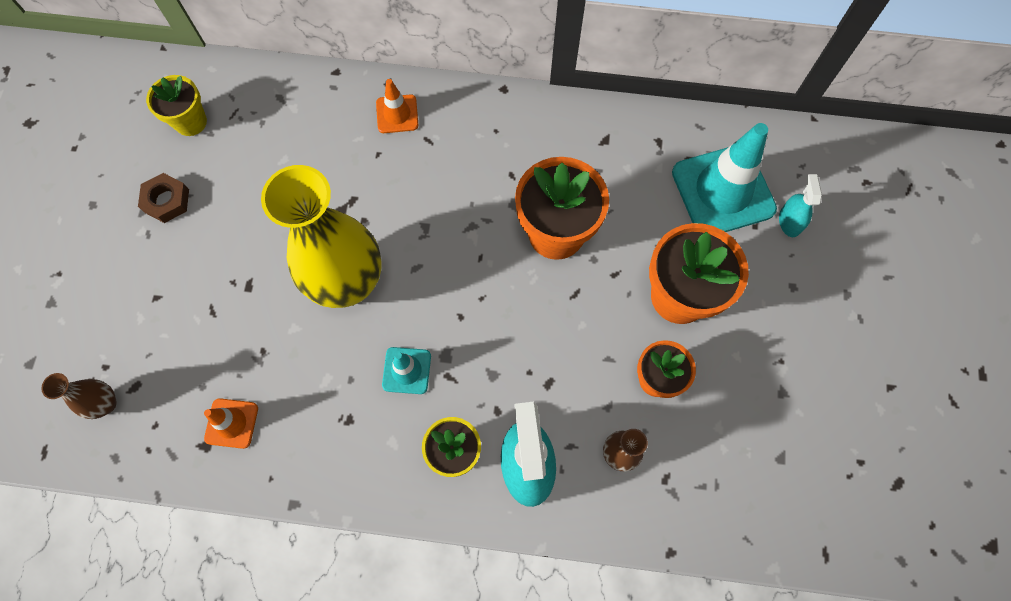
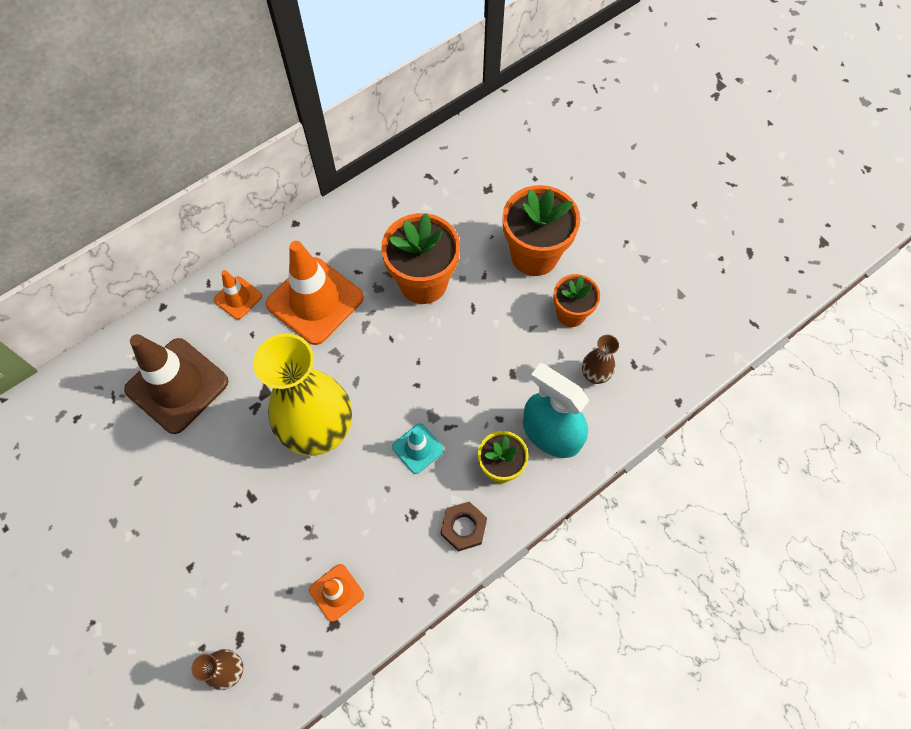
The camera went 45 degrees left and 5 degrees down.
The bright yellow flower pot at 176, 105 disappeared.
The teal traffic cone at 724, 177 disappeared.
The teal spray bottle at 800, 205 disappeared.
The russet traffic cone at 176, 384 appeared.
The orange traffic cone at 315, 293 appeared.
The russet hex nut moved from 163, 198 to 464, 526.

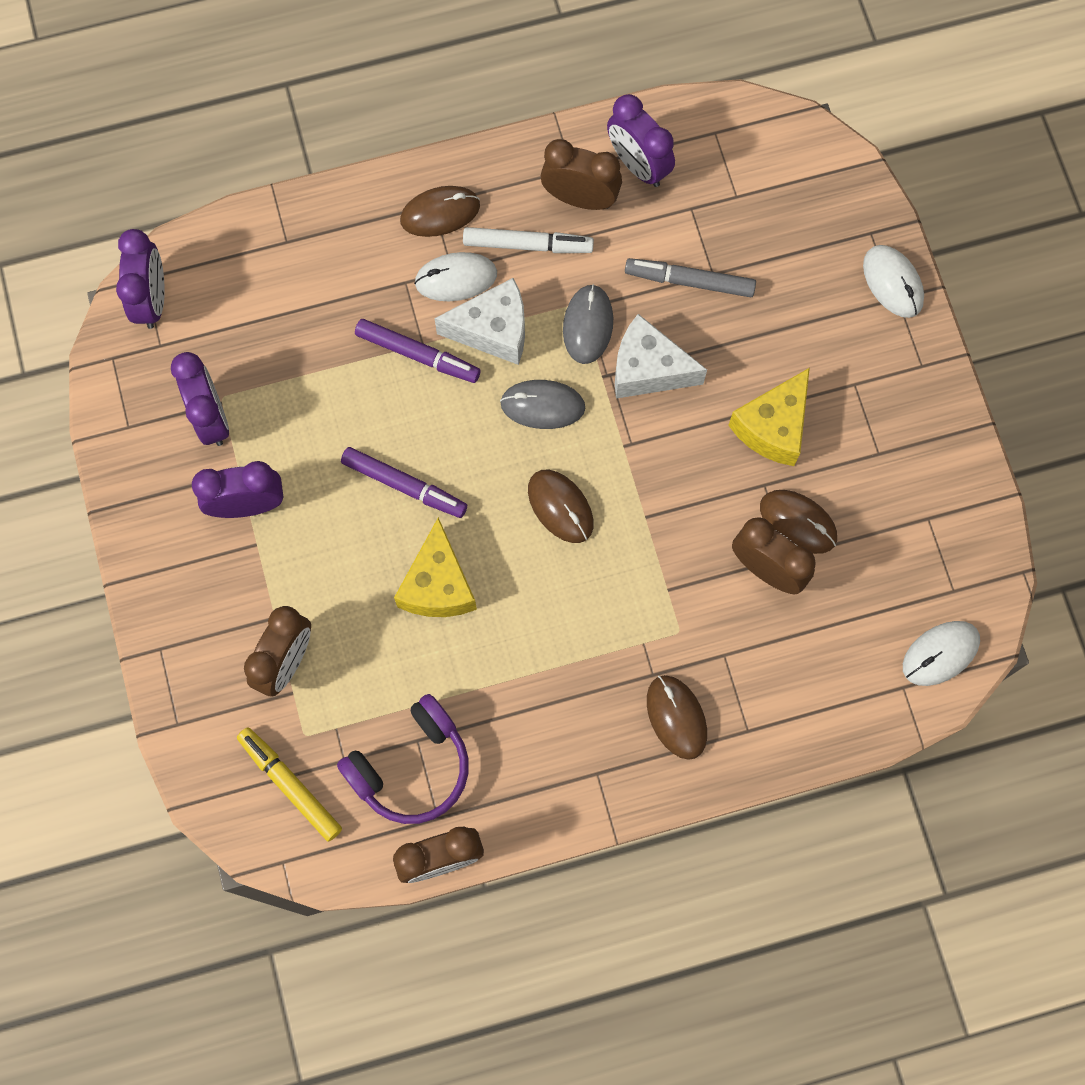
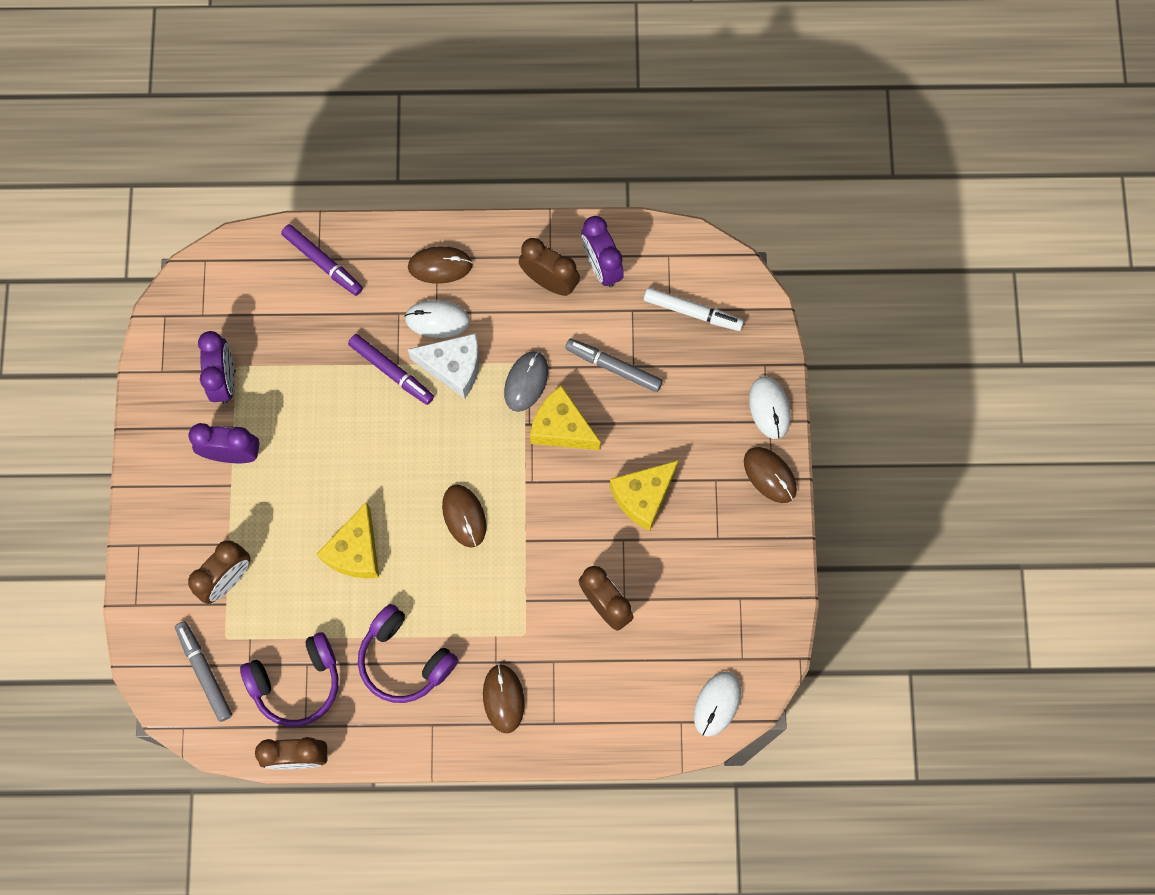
The camera went 15 degrees right and 0 degrees up.
The violet alarm clock at 140, 279 disappeared.
The gray mouse at 542, 404 disappeared.
The violet headphones at 408, 653 appeared.
The violet marker pen moved from 404, 482 to 322, 260.
The white marker pen moved from 528, 240 to 694, 309.
The russet mouse moved from 798, 522 to 770, 475.
The bright yellow marker pen at 289, 784 became the gray marker pen at 203, 671.
The white cheese wedge at 661, 356 became the bright yellow cheese wedge at 565, 417.
The white mouse at 941, 653 turned 45 degrees counterclockwise.

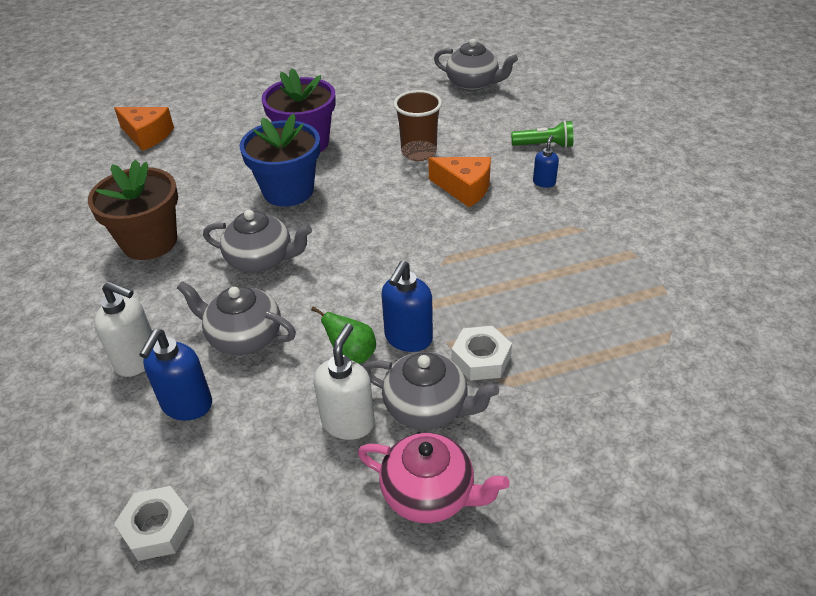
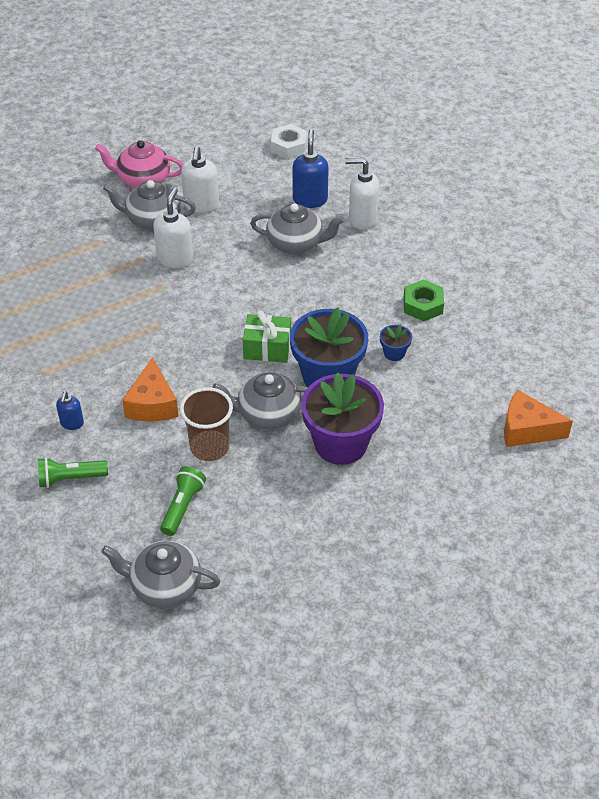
The camera went 165 degrees right and 5 degrees up.
The green pear fruit at 343, 335 disappeared.
The white hex nut at 481, 353 disappeared.
The green flashlight at 183, 501 appeared.
The green present at 267, 336 appeared.
The blue flower pot at 396, 342 appeared.
The gray china teapot moved from 257, 241 to 260, 401.
The russet flower pot at 133, 209 was replaced by the green hex nut at 424, 300.
The blue soap pump at 407, 306 became the white soap pump at 173, 227.
The orange cheese wedge at 459, 182 turned 105 degrees counterclockwise.

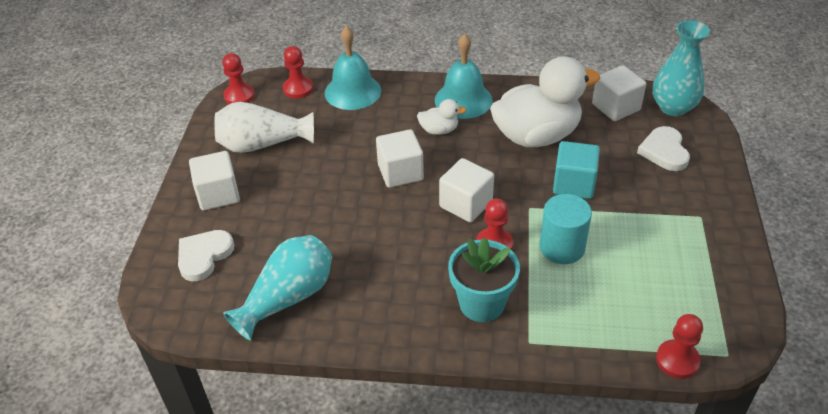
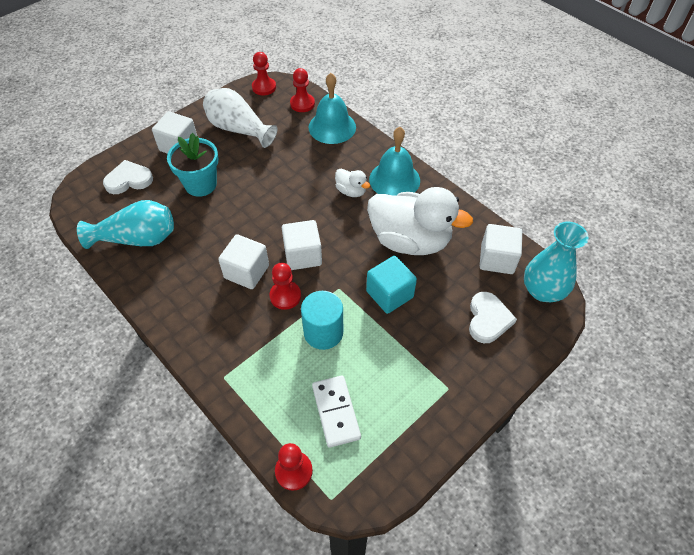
The camera went 40 degrees right and 10 degrees up.
The white domino piece at 336, 411 appeared.
The white block moved from 400, 158 to 243, 261.
The teal flower pot moved from 484, 279 to 192, 165.
The white heart at 663, 148 turned 150 degrees clockwise.

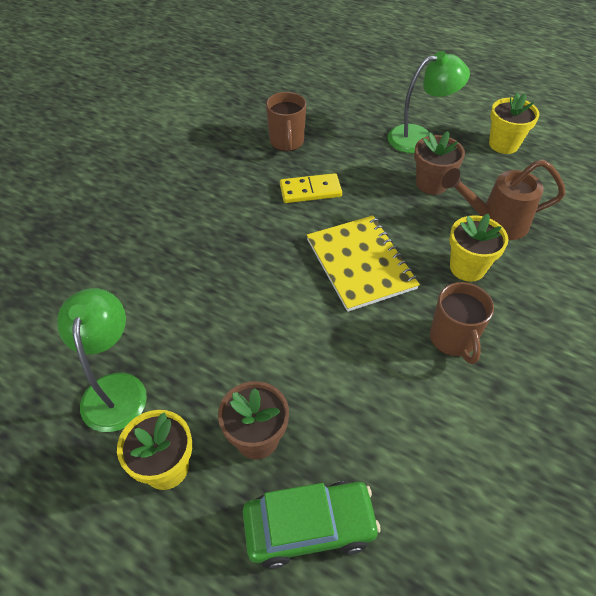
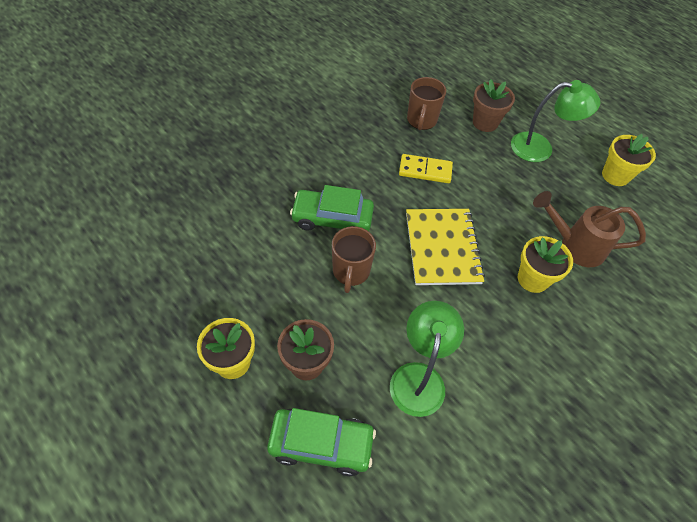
The camera went 15 degrees right and 5 degrees up.
The green car at 332, 208 appeared.
The green desk lamp moved from 102, 360 to 427, 359.
The russet flower pot moved from 439, 163 to 494, 105.
The russet tea mug moved from 462, 323 to 354, 259.

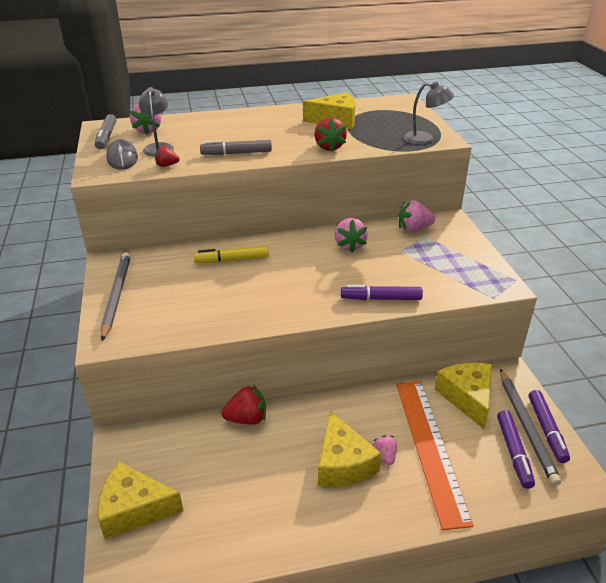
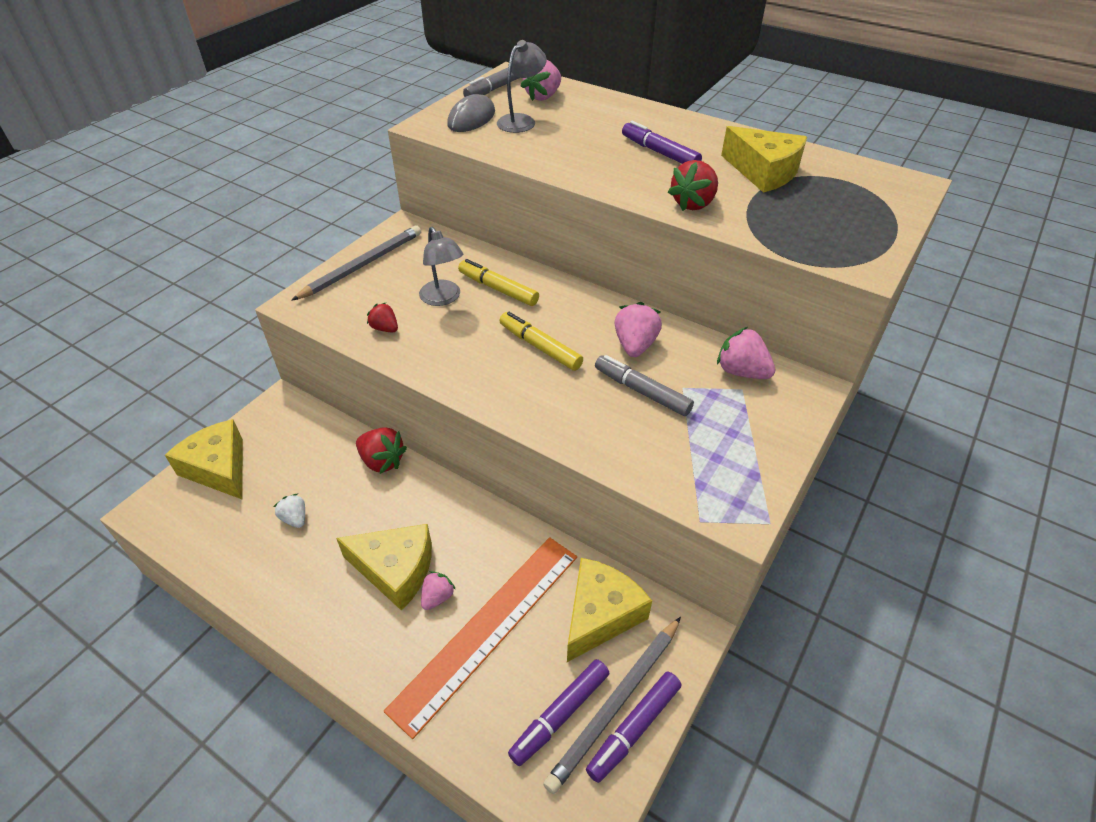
The camera went 45 degrees right and 10 degrees up.
The white toy strawberry at 289, 511 appeared.
The bright yellow marker pen at 541, 341 appeared.
The scarlet toy strawberry moved from 167, 156 to 382, 317.
The gray marker pen moved from 236, 147 to 644, 385.
The violet marker pen moved from 382, 292 to 662, 142.
The gray desk lamp moved from 428, 112 to 441, 266.
The bright yellow cheese wedge at 349, 449 turned 105 degrees counterclockwise.
The pink toy strawberry at 351, 235 turned 150 degrees clockwise.

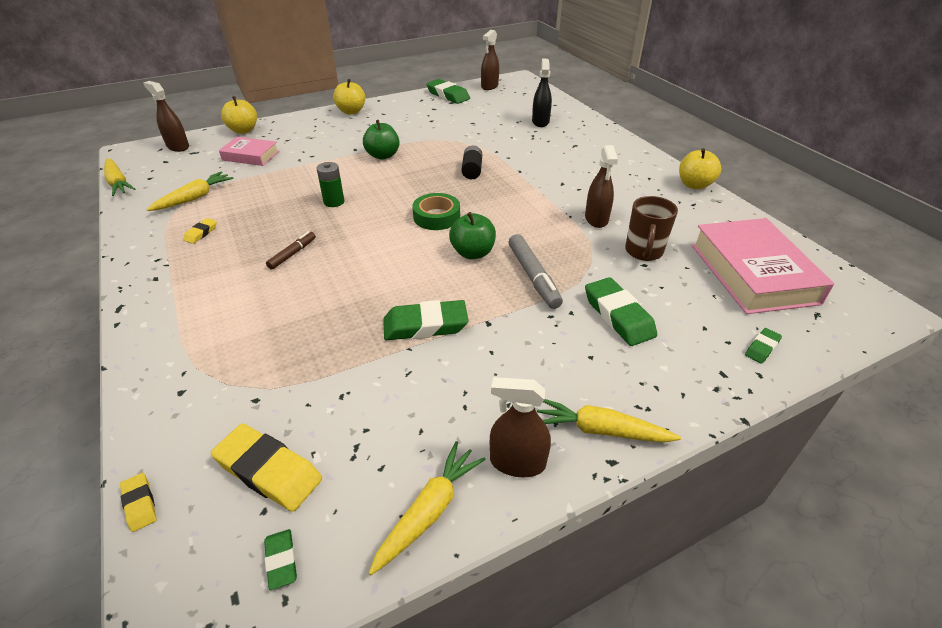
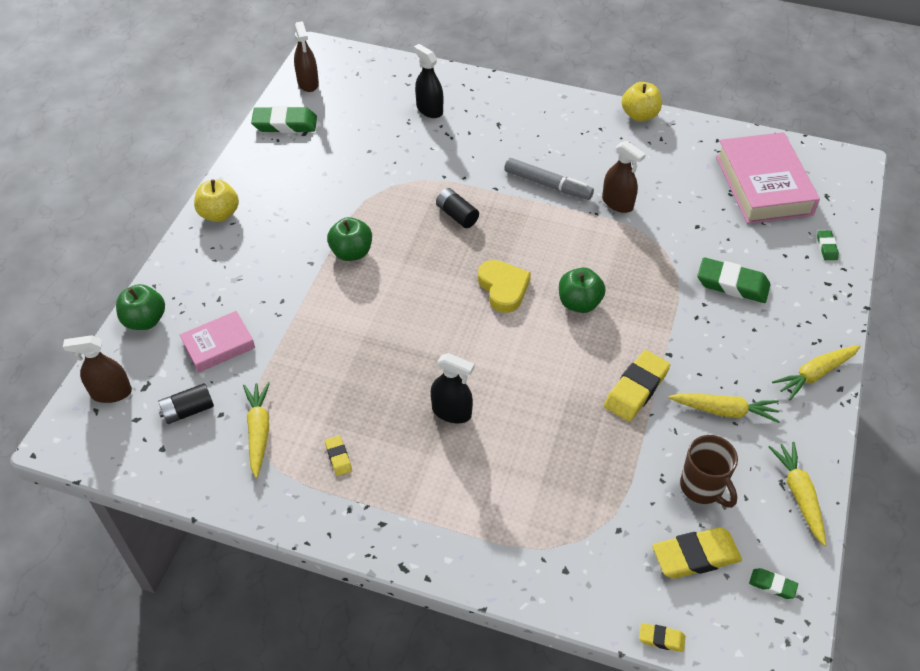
The camera went 45 degrees left and 10 degrees up.
The green AA battery at 330, 184 disappeared.
The russet spray bottle at 520, 427 disappeared.
The jet-black AA battery at 186, 403 appeared.
The bright yellow root vegetable moved from 120, 177 to 724, 408.
The gray marker pen moved from 535, 271 to 549, 179.
The russet tea mug moved from 651, 228 to 709, 471.
The russet marker pen at 291, 250 was replaced by the jet-black spray bottle at 452, 388.
The green tape at 436, 211 was replaced by the bright yellow heart at 504, 286.
The bright yellow apple at 239, 115 became the green apple at 140, 307.
The green gum eraser at 426, 320 became the bright yellow gum eraser at 637, 386.
The pink book at 762, 266 turned 45 degrees clockwise.

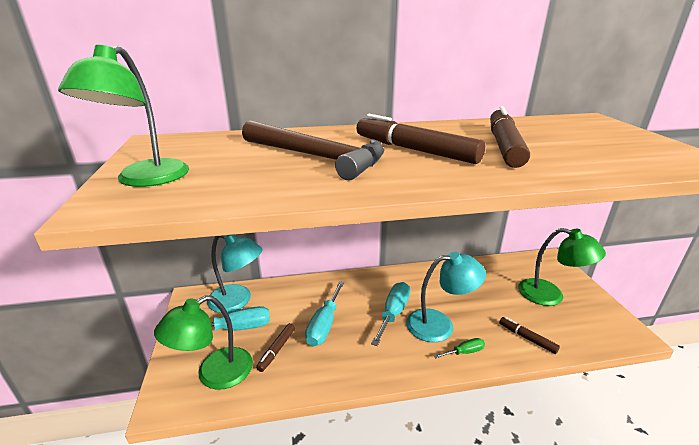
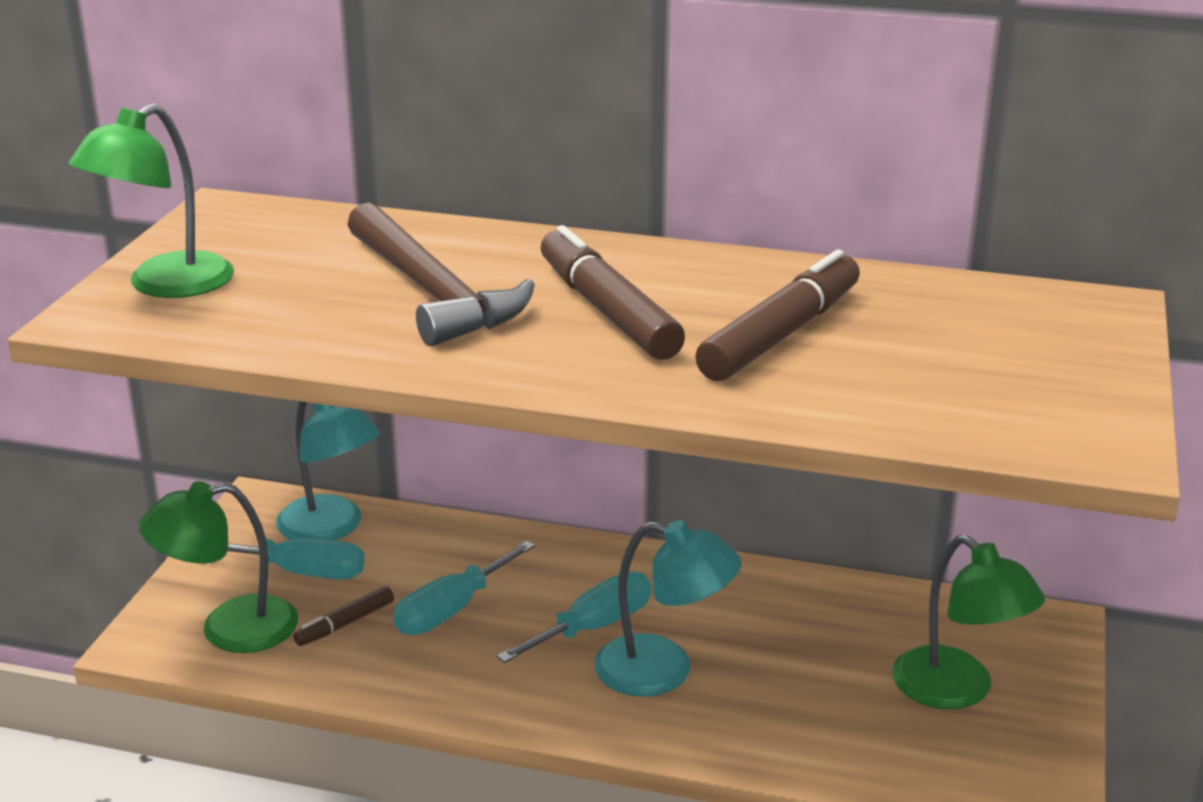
The camera went 25 degrees right and 0 degrees up.
The green flat screwdriver at 459, 348 disappeared.
The russet marker pen at 529, 335 disappeared.

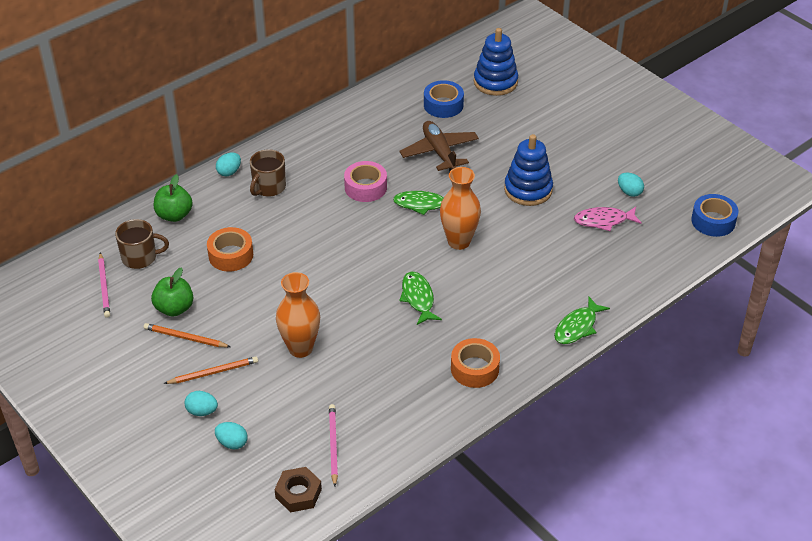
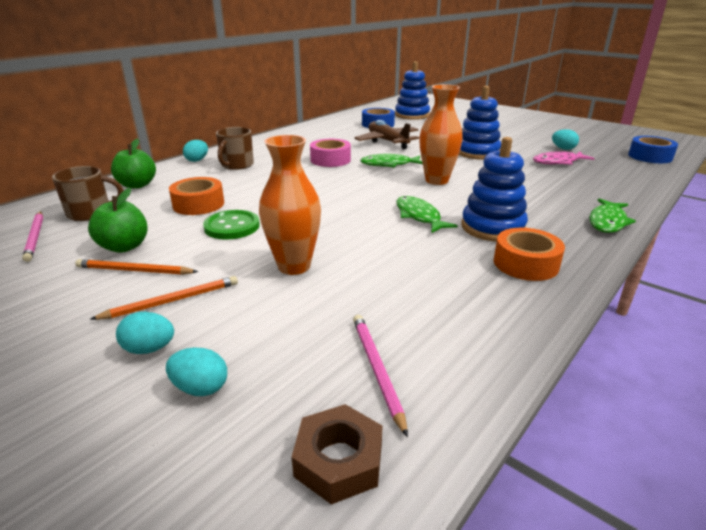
The camera went 10 degrees left and 15 degrees down.
The green sewing button at 231, 225 appeared.
The blue ring stacker at 494, 189 appeared.

